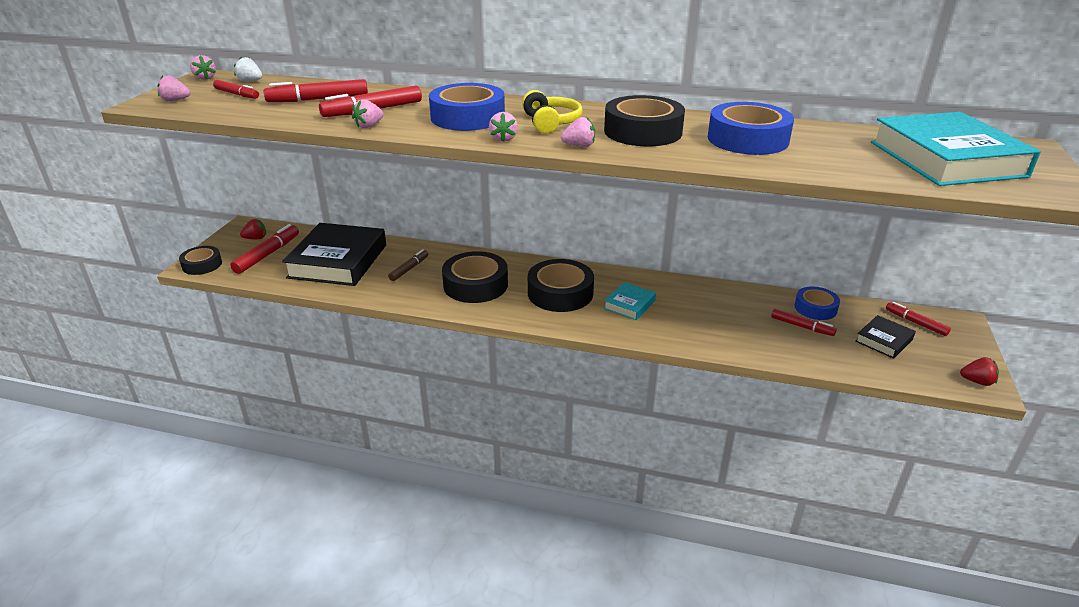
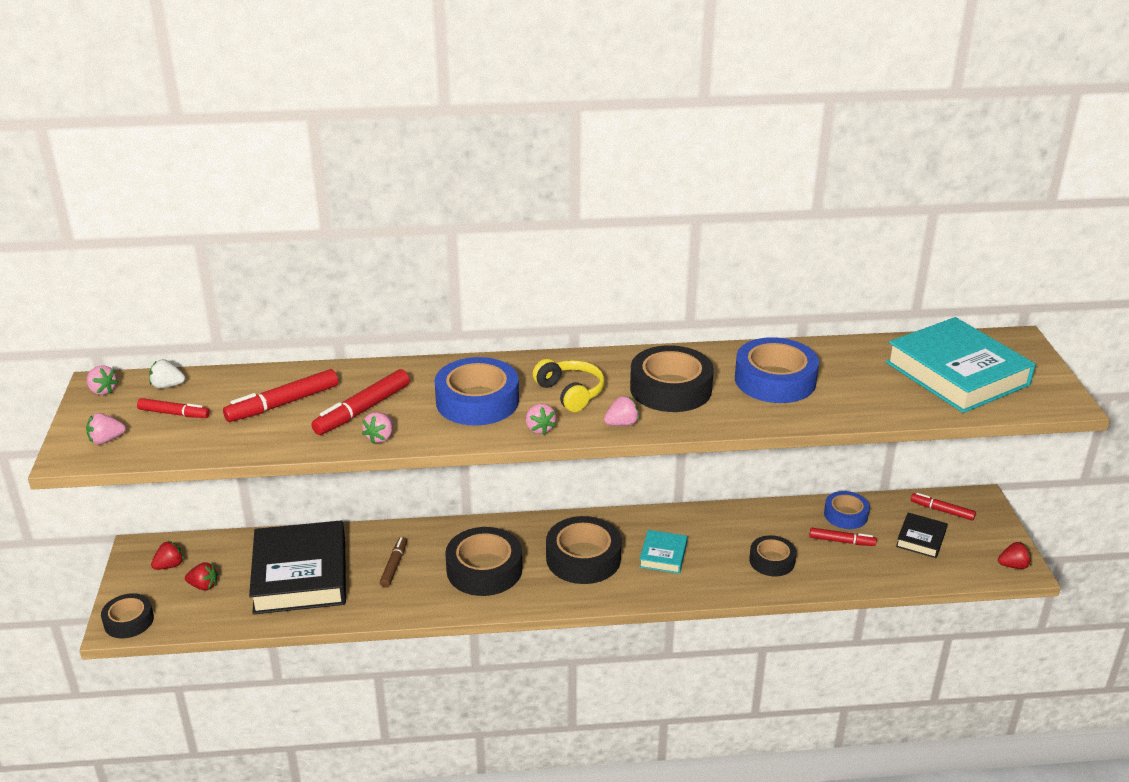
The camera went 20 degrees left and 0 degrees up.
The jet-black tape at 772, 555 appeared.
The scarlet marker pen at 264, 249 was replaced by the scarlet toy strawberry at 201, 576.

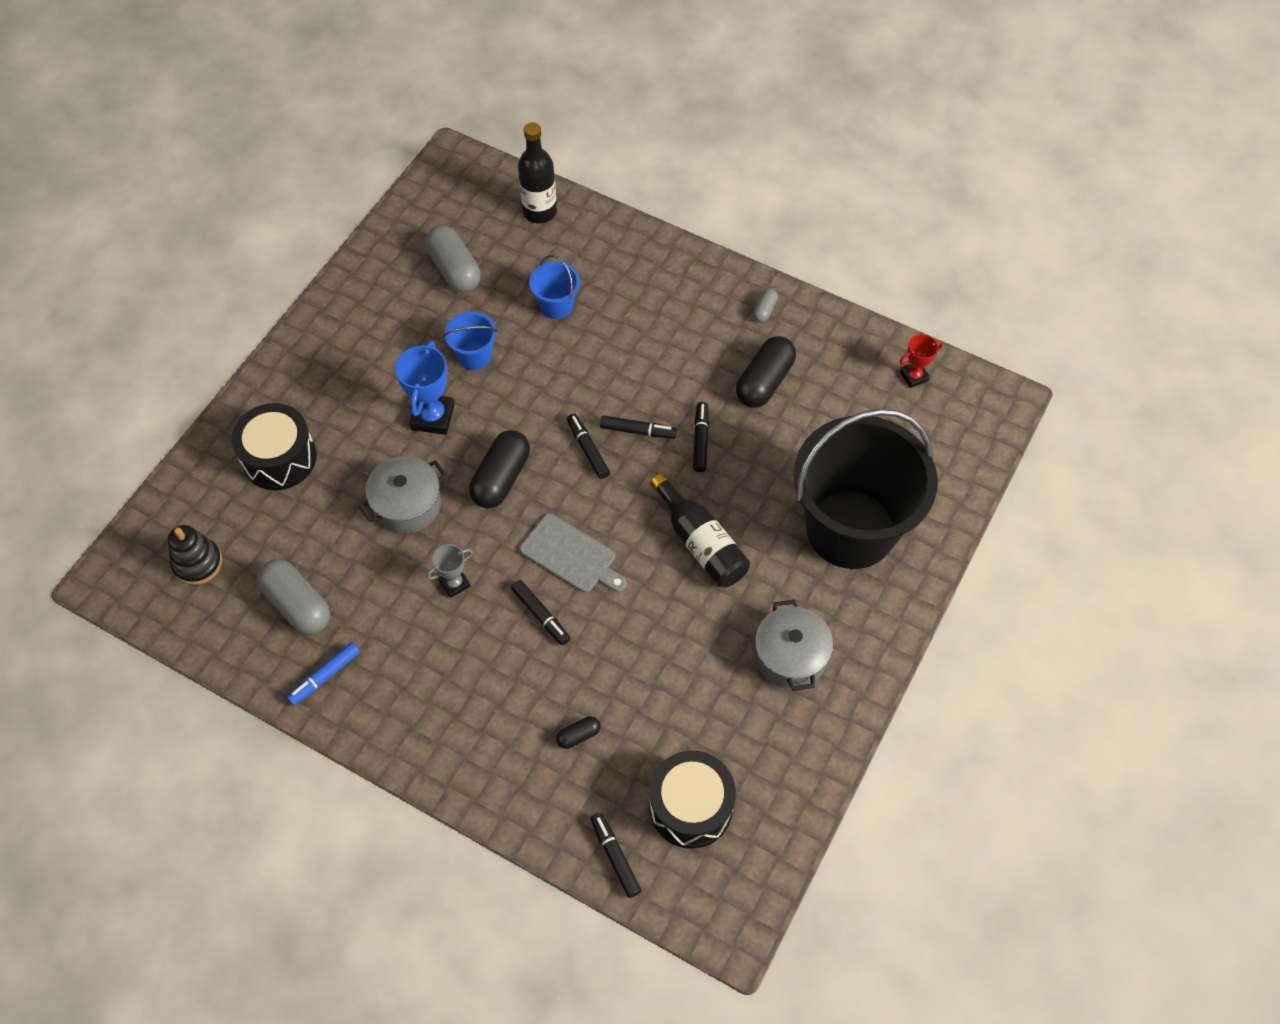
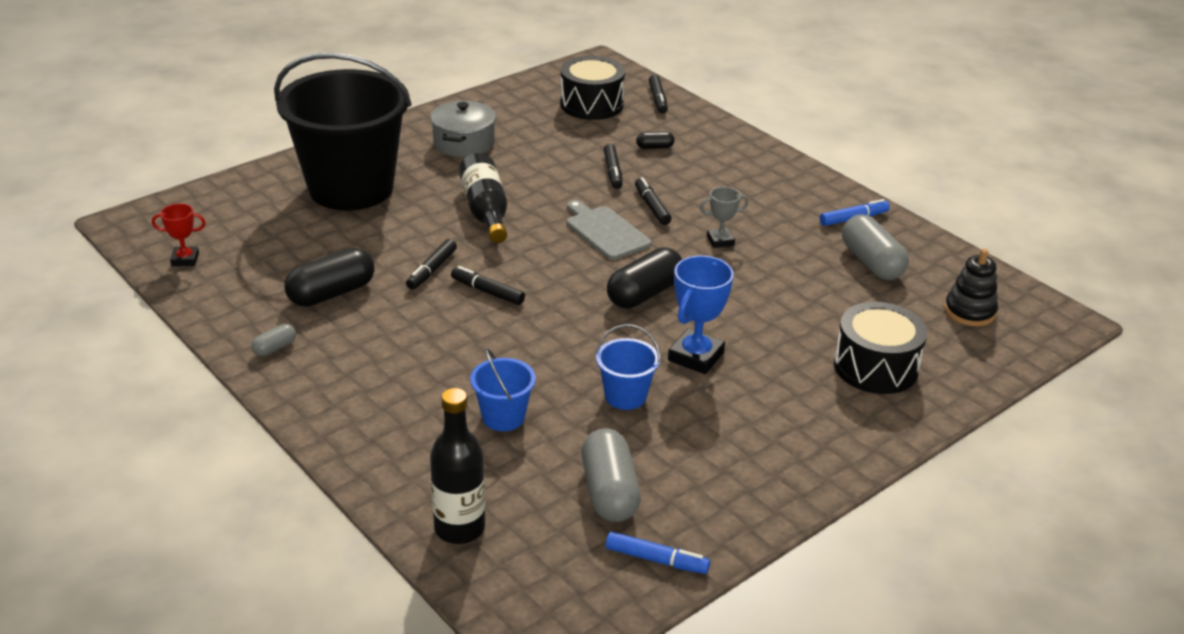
The camera went 160 degrees left and 25 degrees down.
The gray cooking pot at 403, 494 disappeared.
The blue marker pen at 658, 552 appeared.
The jet-black marker pen moved from 588, 446 to 613, 166.

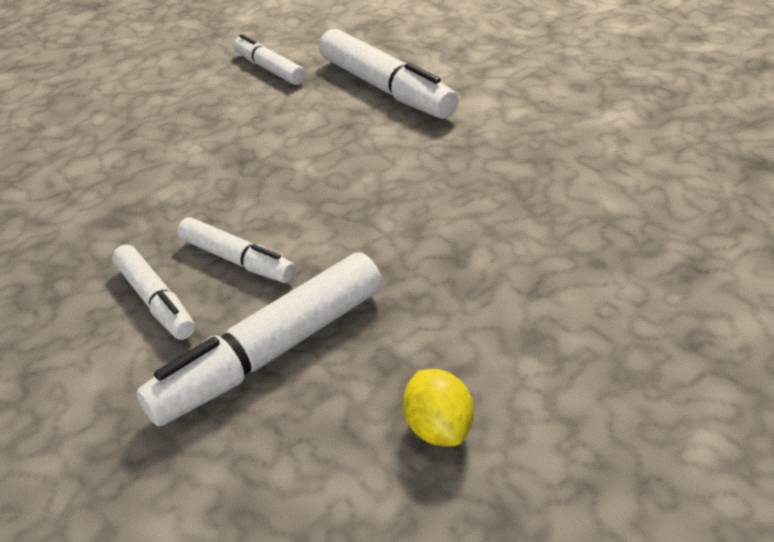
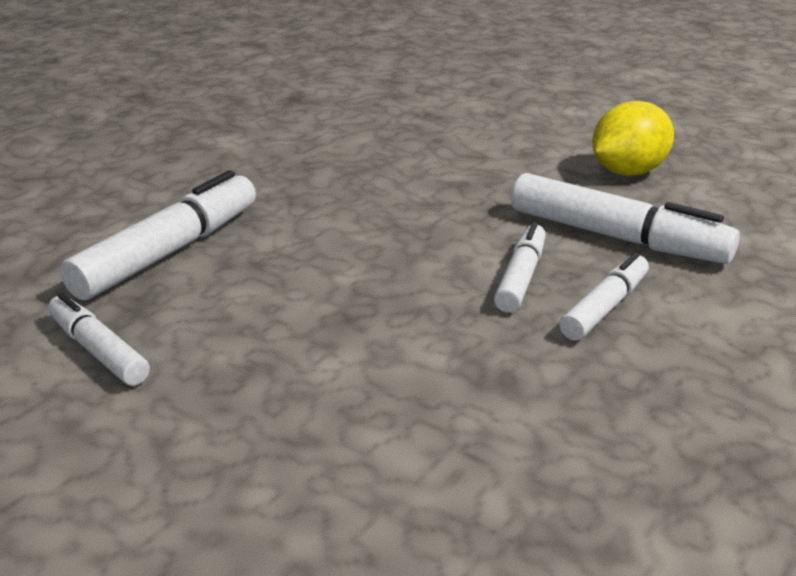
The camera went 110 degrees left and 10 degrees down.
The white marker pen at 269, 59 turned 105 degrees clockwise.
The bright yellow citrus fruit at 438, 407 changed to 1.61 times the size.

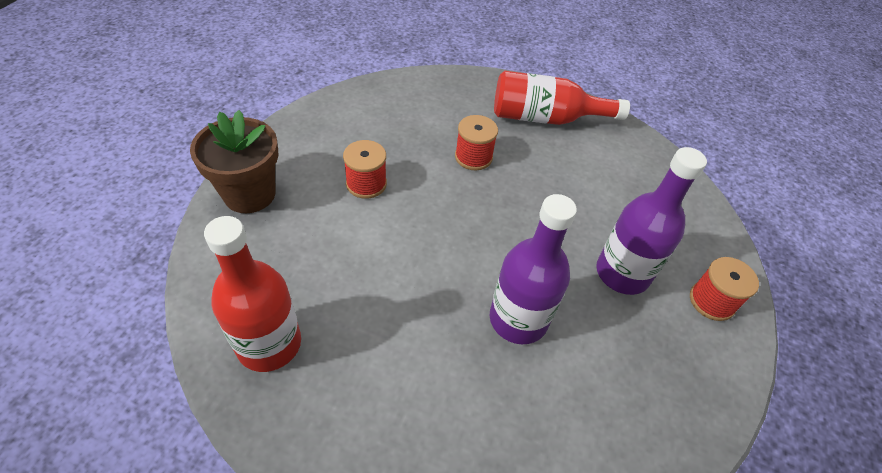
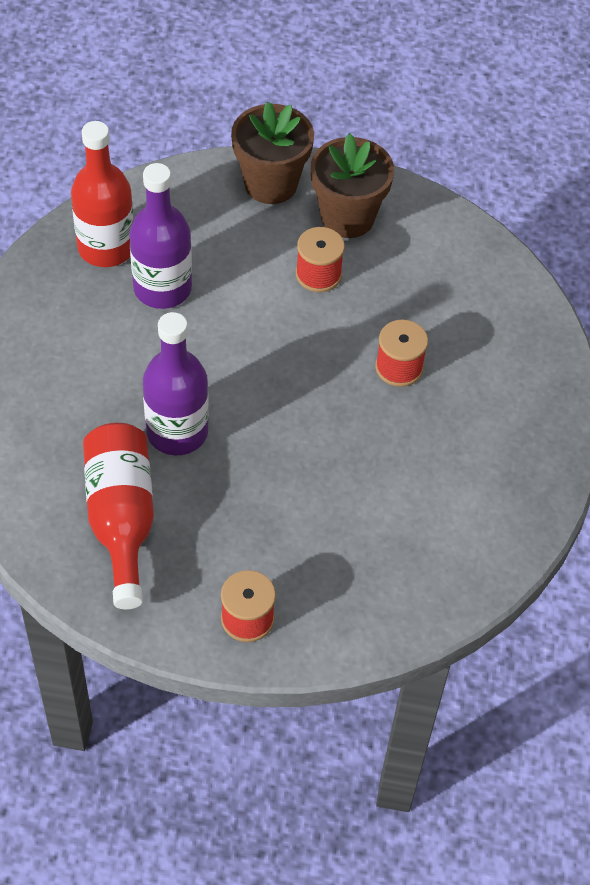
The camera went 80 degrees right and 5 degrees up.
The russet flower pot at 352, 185 appeared.
The scarlet drink bottle moved from 562, 98 to 118, 516.
The violet drink bottle moved from 651, 221 to 160, 236.

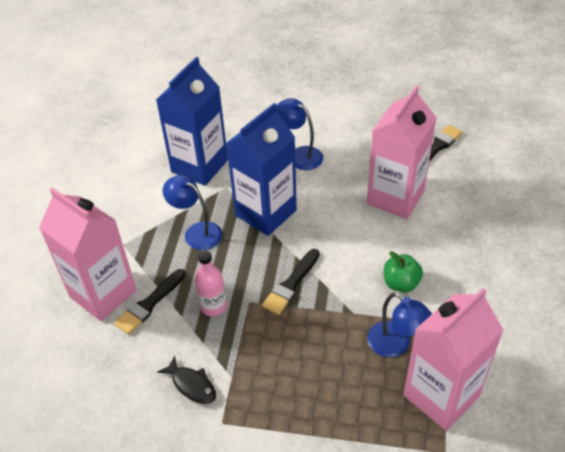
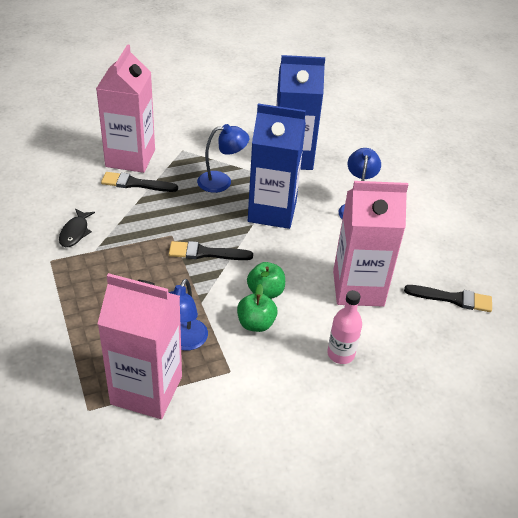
The camera went 55 degrees right and 5 degrees down.
The green apple at 266, 280 appeared.
The pink drink bottle moved from 211, 283 to 344, 327.
The blue desk lamp at 192, 212 turned 75 degrees clockwise.

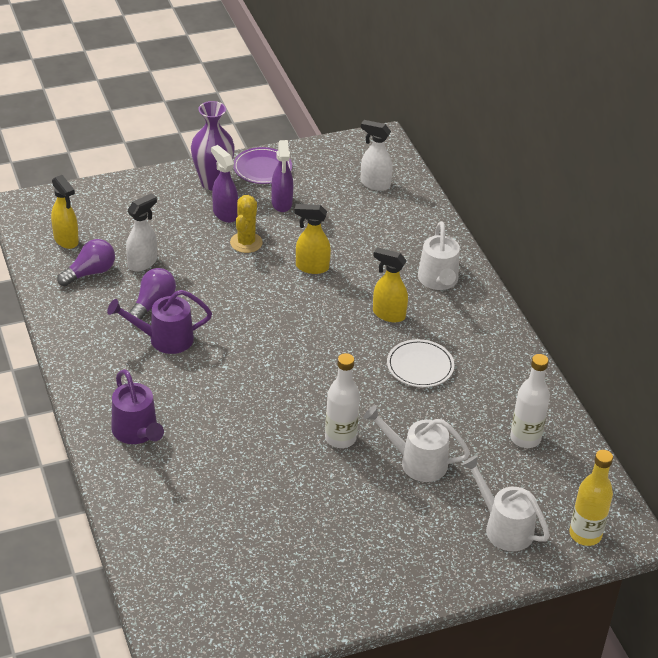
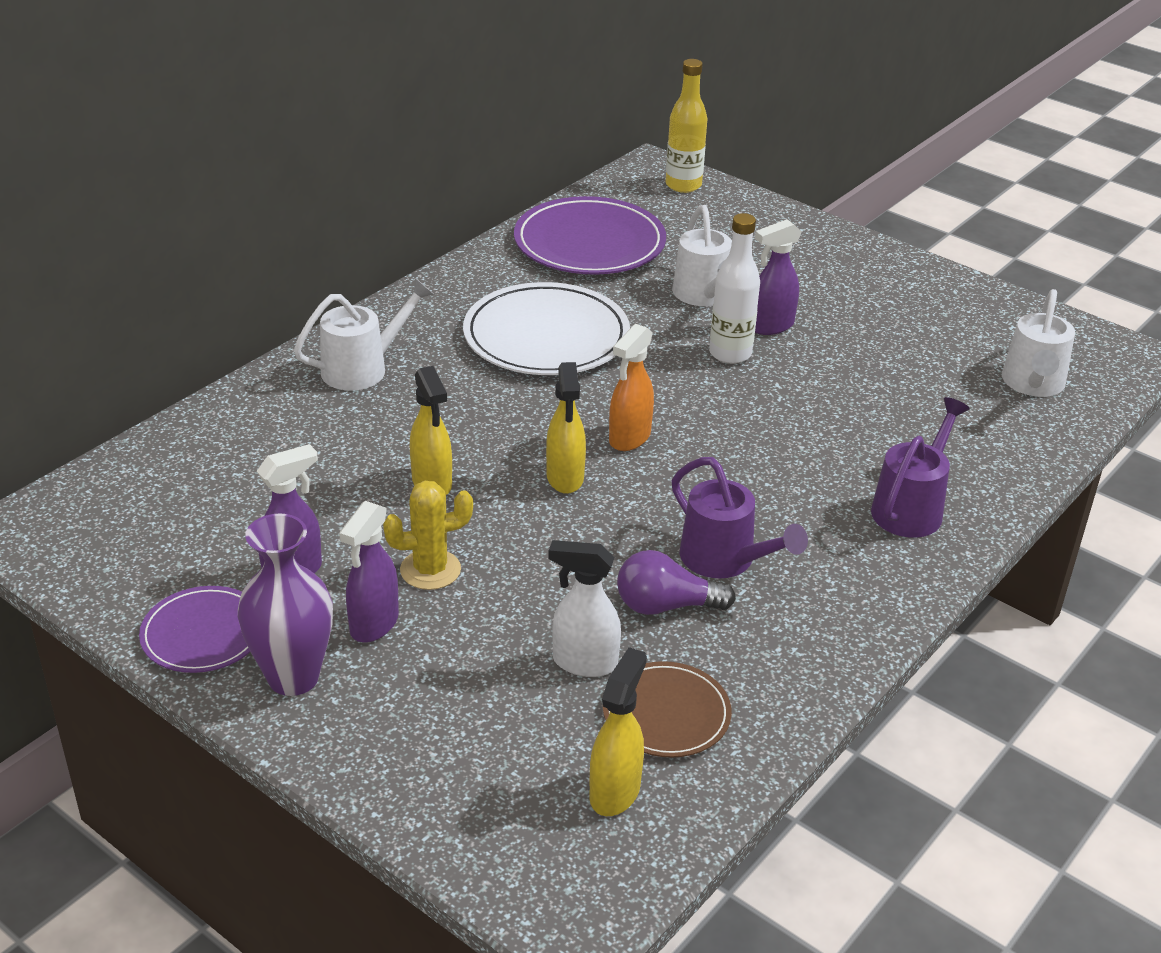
The camera went 120 degrees left and 5 degrees down.
The white spray bottle at 376, 155 disappeared.
The orange spray bottle at 631, 387 appeared.
The violet spray bottle at 778, 277 appeared.
The bright yellow spray bottle moved from 390, 285 to 566, 428.
The white watering can moved from 505, 503 to 1038, 343.
The violet bulb at 86, 262 was replaced by the russet dinner plate at 667, 709.
The white drink bottle at 530, 401 was replaced by the violet dinner plate at 590, 235.
The white dinner plate at 420, 363 changed to 1.73 times the size.

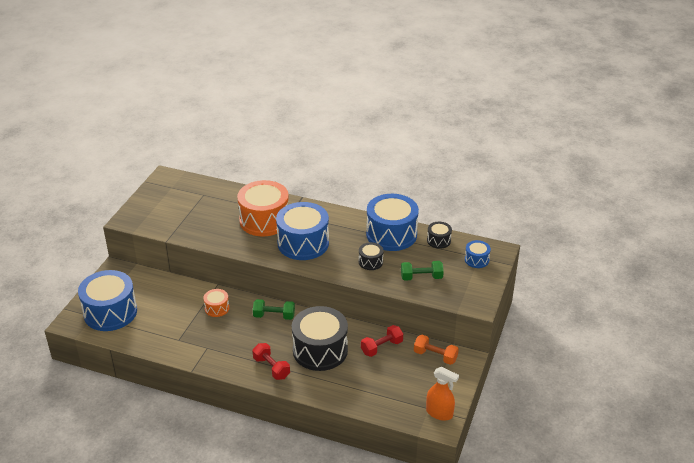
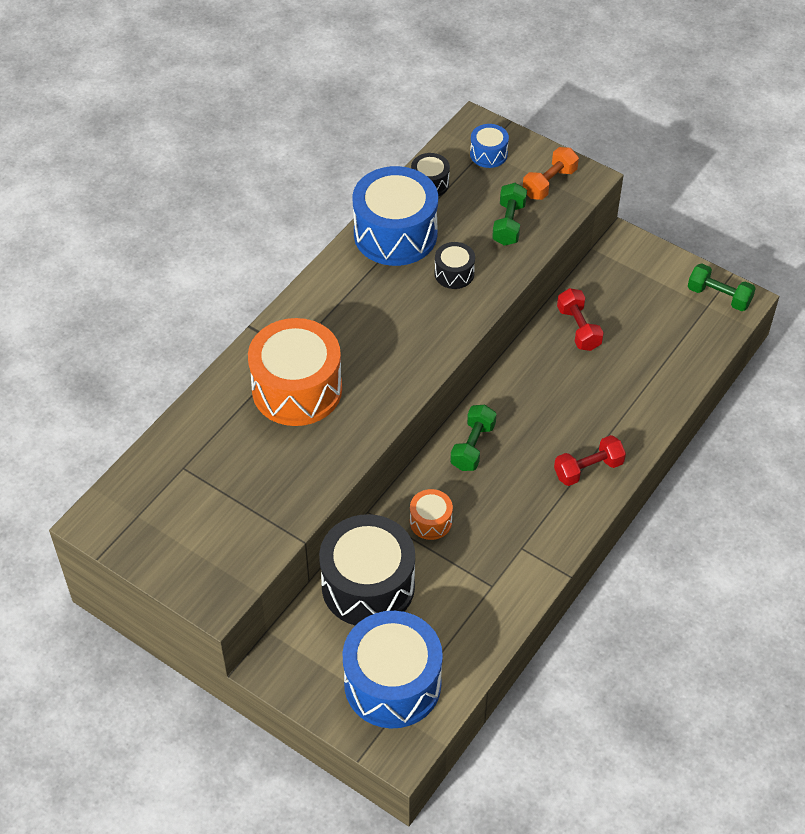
The camera went 75 degrees left and 15 degrees up.
The blue snare drum at 302, 231 disappeared.
The jet-black snare drum moved from 320, 338 to 367, 570.
The orange free weight moved from 436, 350 to 551, 173.
The orange spray bottle at 442, 394 was replaced by the green free weight at 722, 287.

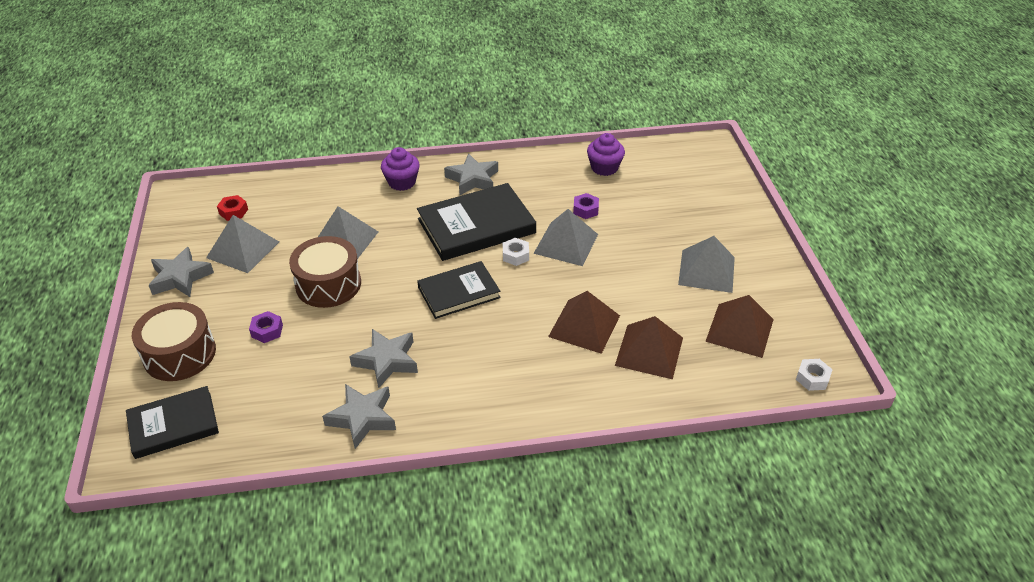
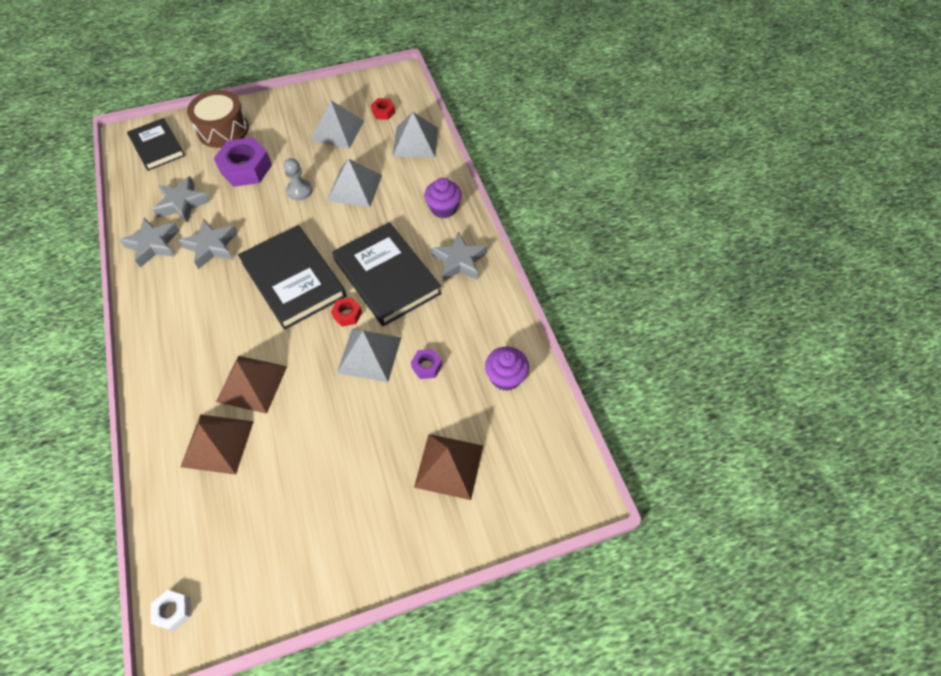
The camera went 80 degrees right and 15 degrees up.
The gray five-pointed star moved from 181, 272 to 181, 199.
The gray pyramid shape moved from 706, 264 to 415, 135.
The russet pyramid shape moved from 739, 326 to 448, 467.
The russet snare drum at 325, 272 was replaced by the gray chess pawn at 298, 179.
The white hex nut at 516, 252 became the scarlet hex nut at 346, 312.
The violet hex nut at 266, 327 changed to 2.03 times the size.
The jet-black book at 459, 290 changed to 1.55 times the size.

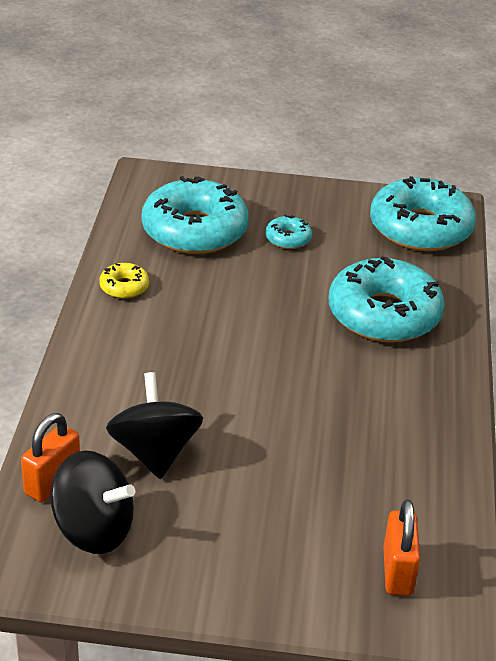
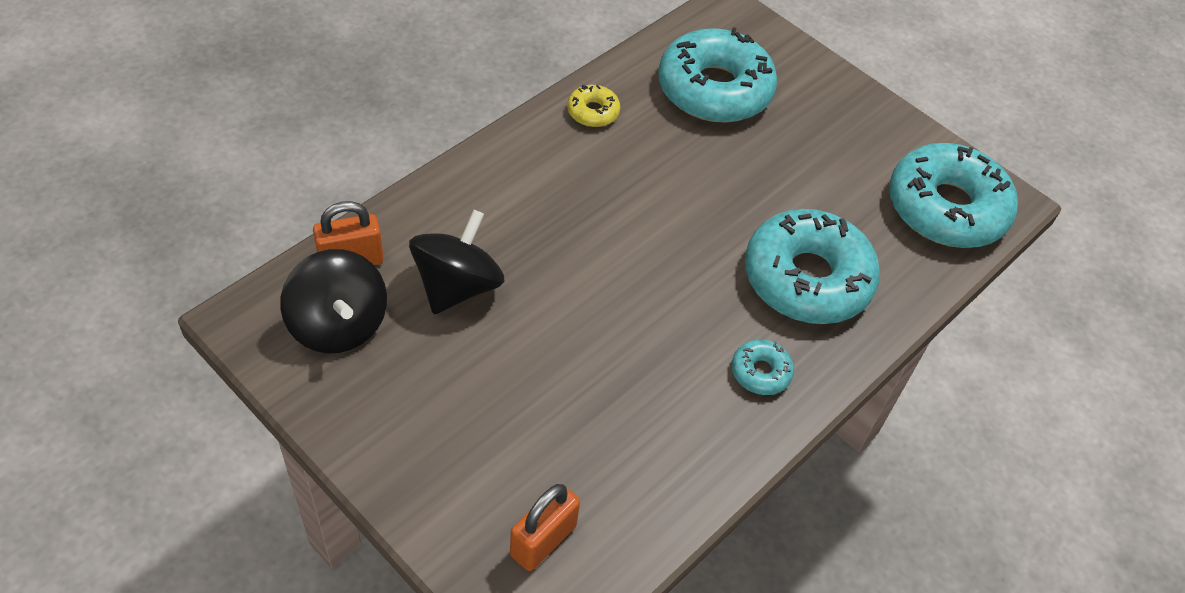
The camera went 35 degrees right and 15 degrees up.
The teal doughnut moved from 288, 232 to 763, 367.

